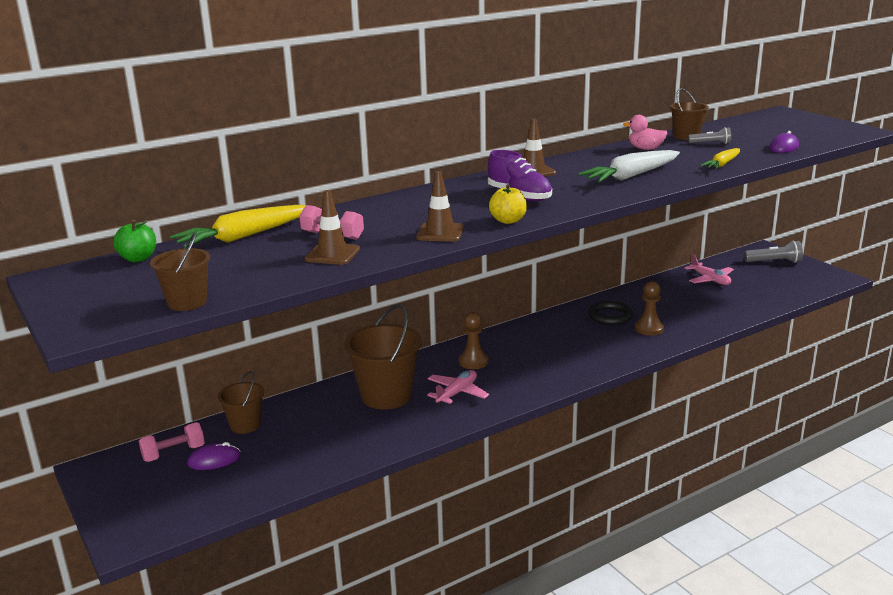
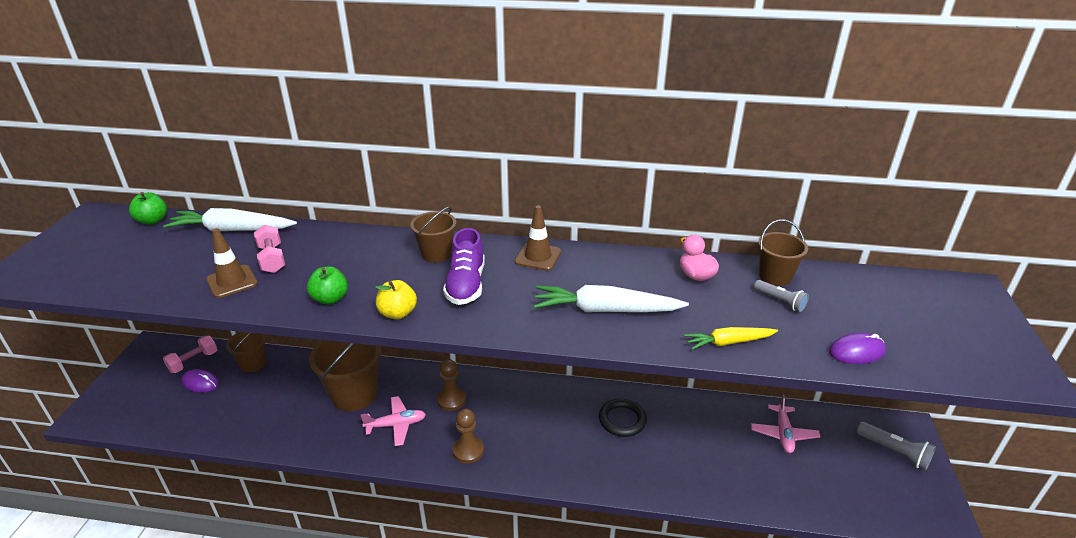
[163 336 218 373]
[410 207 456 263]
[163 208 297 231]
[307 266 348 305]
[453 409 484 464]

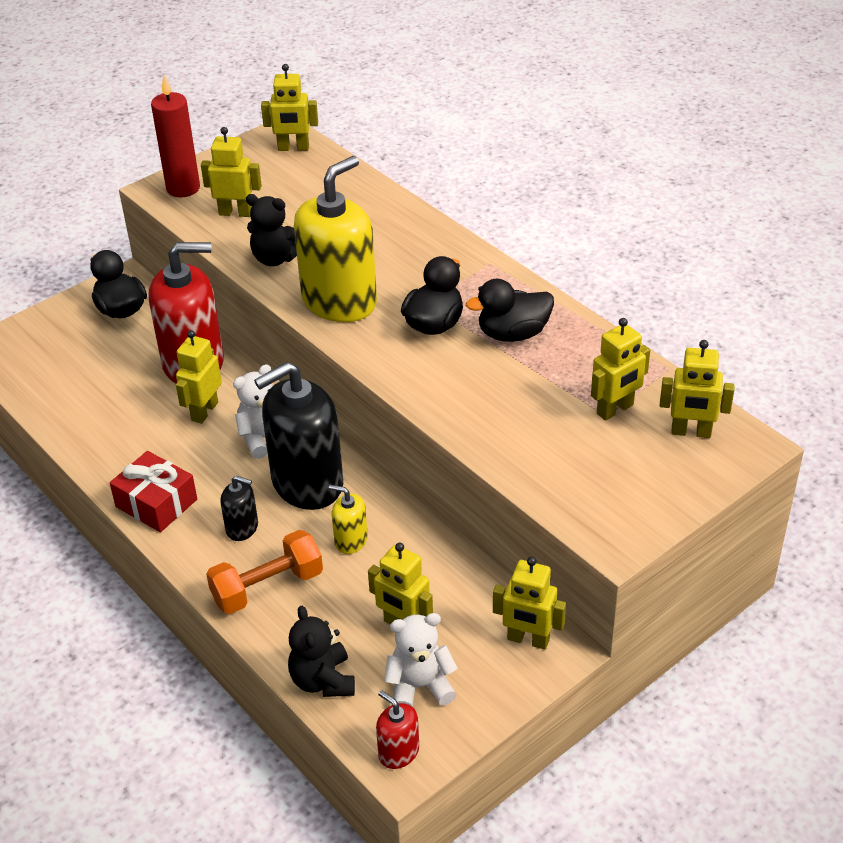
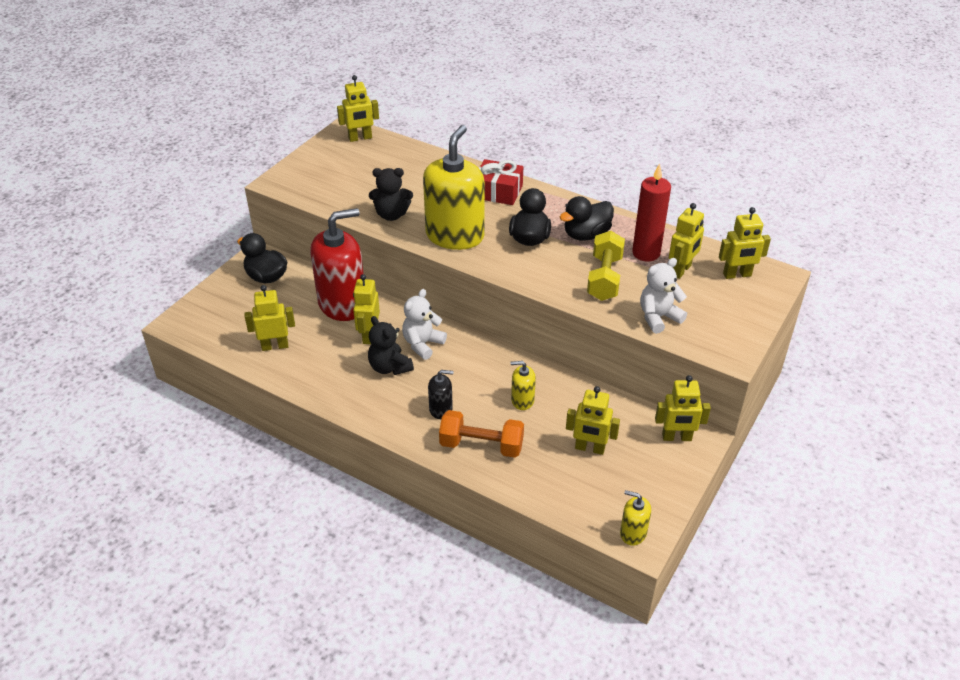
[479 159 523 205]
[632 163 671 262]
[245 285 295 351]
[439 410 524 458]
[254 362 343 510] (first image)
[368 316 414 375]
[620 490 651 546]
[640 258 687 334]
[587 231 625 301]

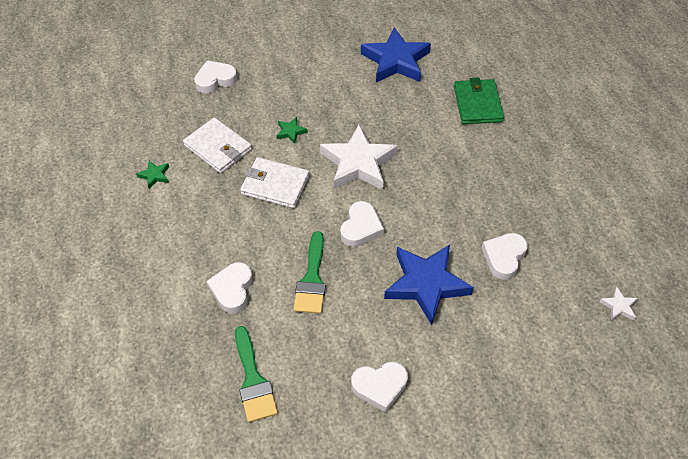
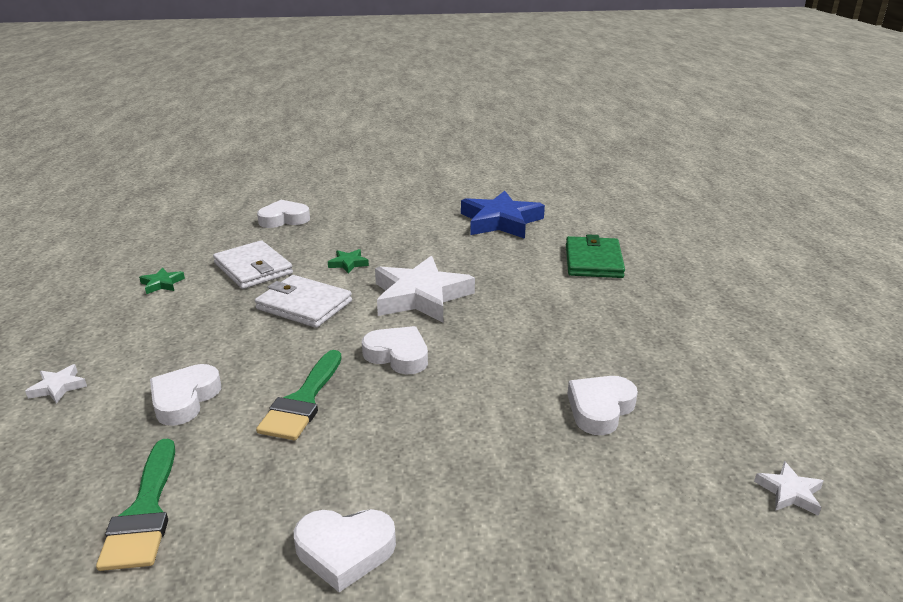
[362 326 428 374]
[384 245 474 325] (first image)
[25 364 87 404]

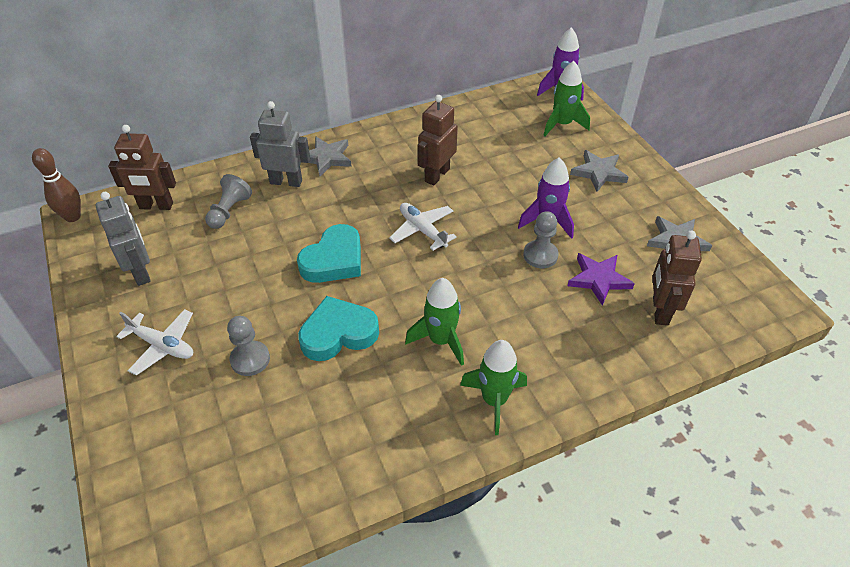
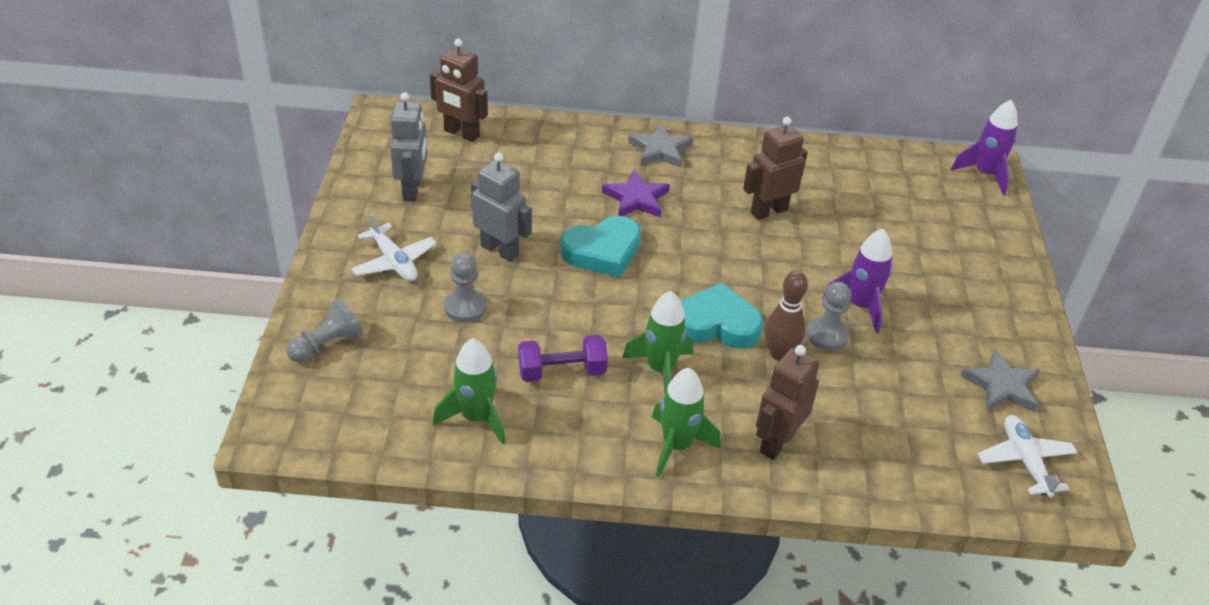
[765 271 808 361]
[286 298 363 363]
[471 153 532 262]
[681 283 763 349]
[978 415 1078 498]
[433 338 505 444]
[602 170 670 218]
[570 150 629 192] (first image)
[756 345 819 460]
[518 335 608 382]

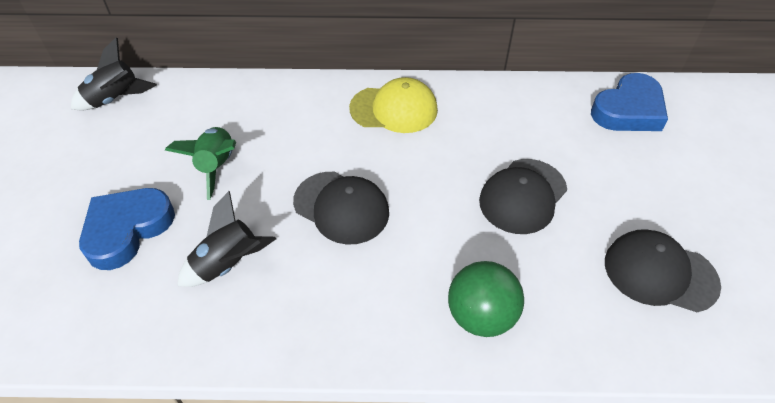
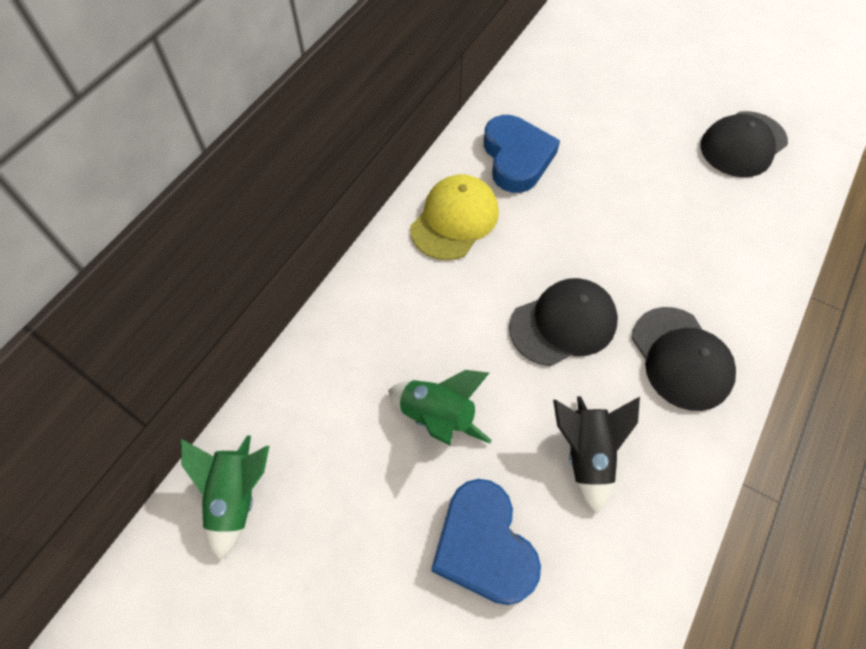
[181 435 269 561]
[448 261 524 337] (first image)
[632 307 736 411]
[484 115 560 193]

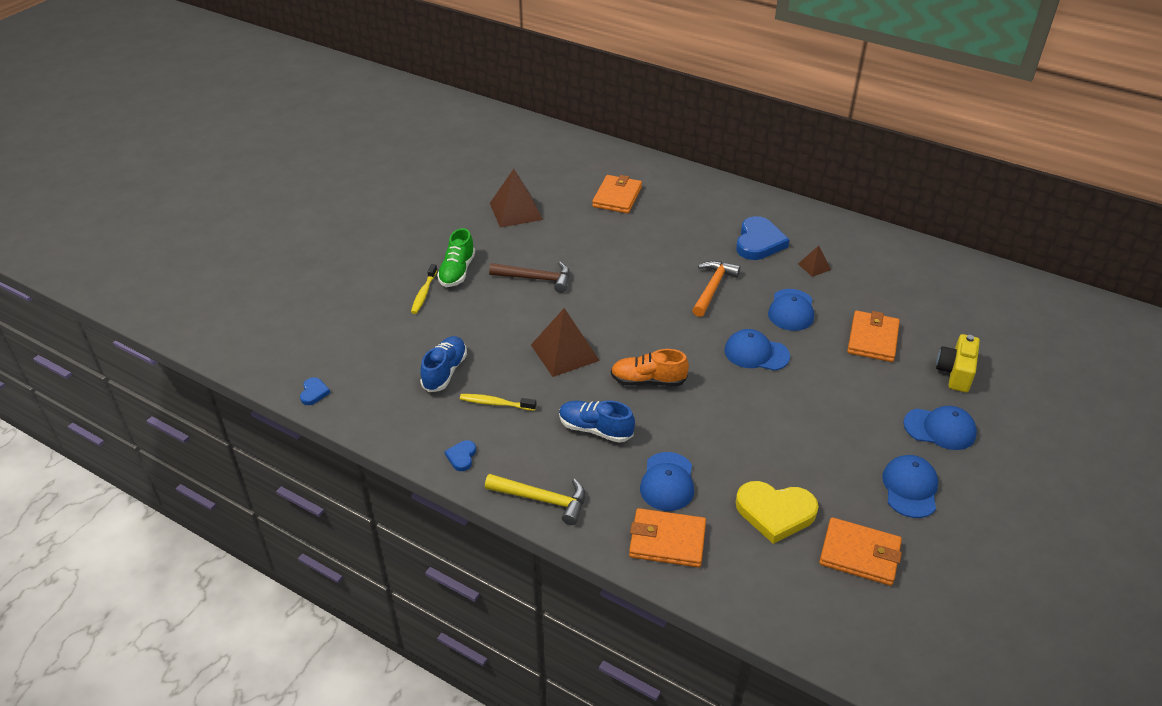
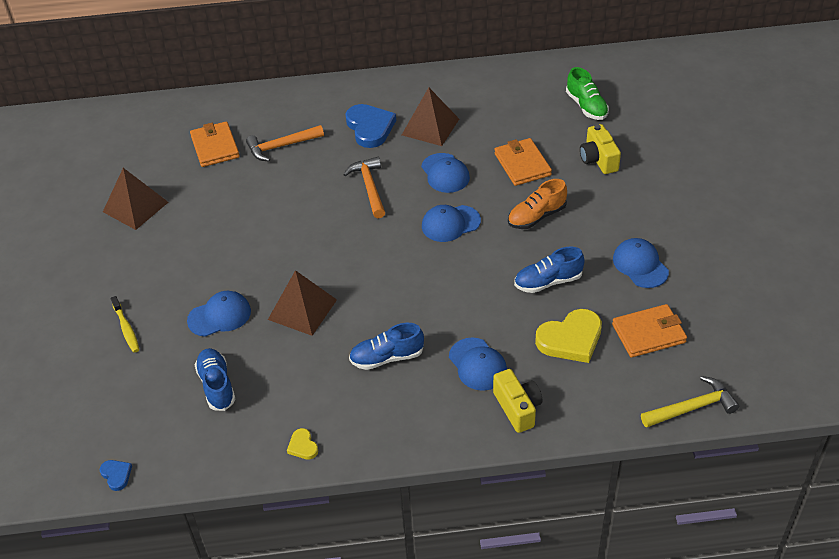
[566 67 609 120]
[287 428 318 460]
[460 394 536 411] (first image)
[641 376 739 428]
[489 262 570 293] (first image)
[508 179 567 229]
[493 369 542 433]
[402 88 459 146]
[187 291 251 337]
[246 125 324 161]
[514 247 585 293]

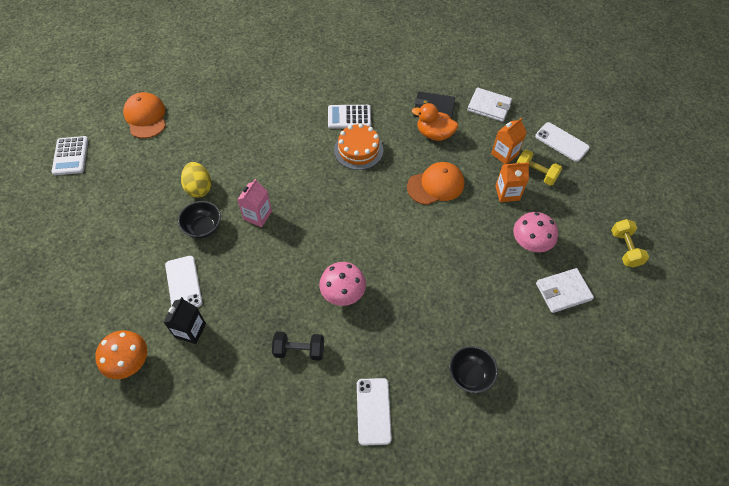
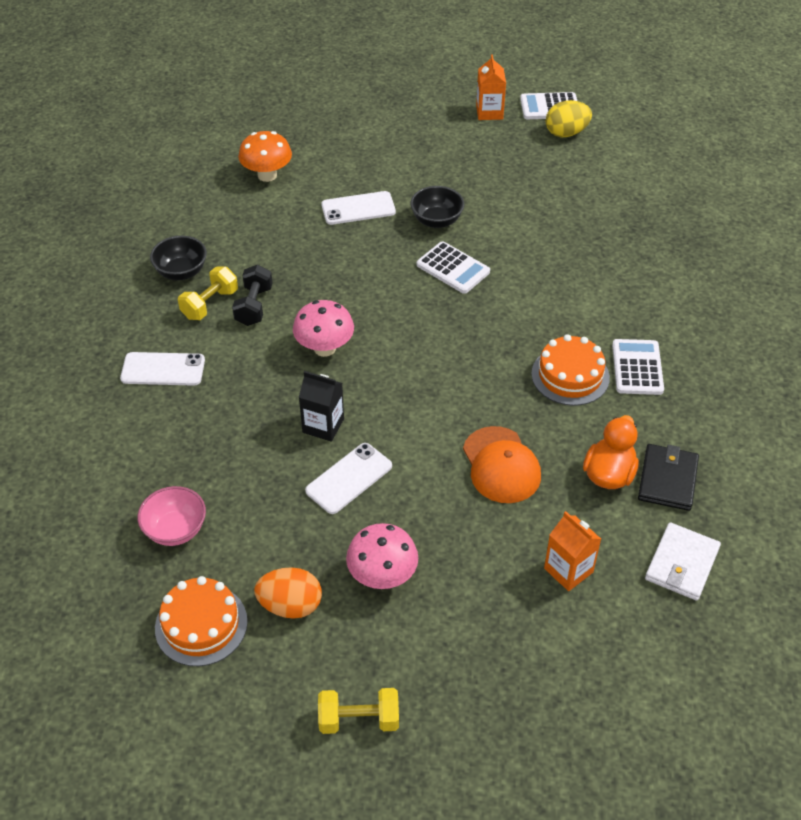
[123 92 166 139] (first image)
[299 371 344 442]
[546 100 592 137]
[417 241 490 294]
[150 236 207 280]
[476 54 506 120]
[178 267 238 320]
[305 443 392 514]
[254 567 322 619]
[137 486 206 546]
[155 576 248 666]

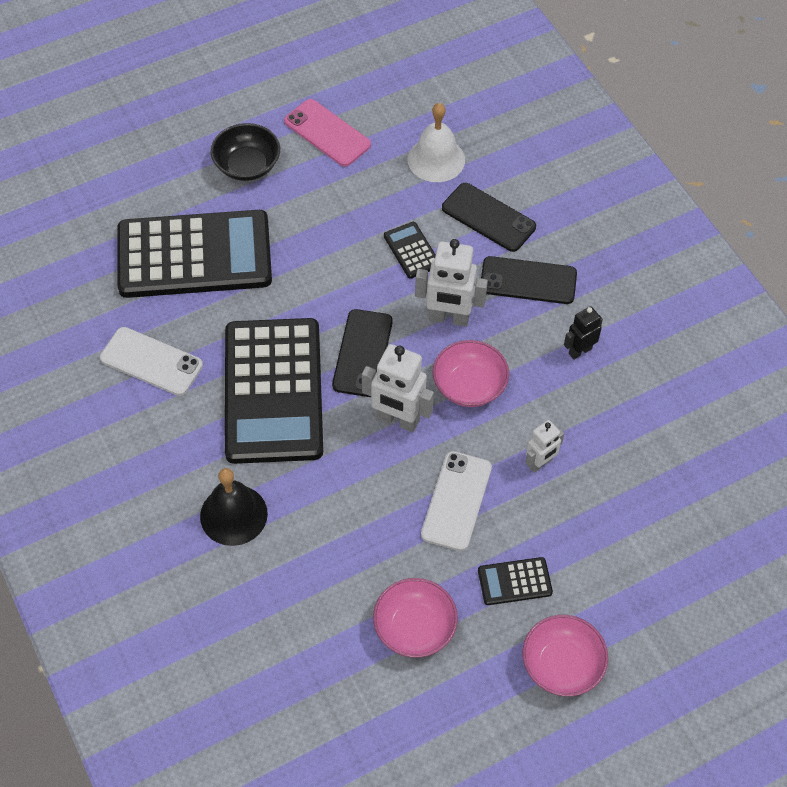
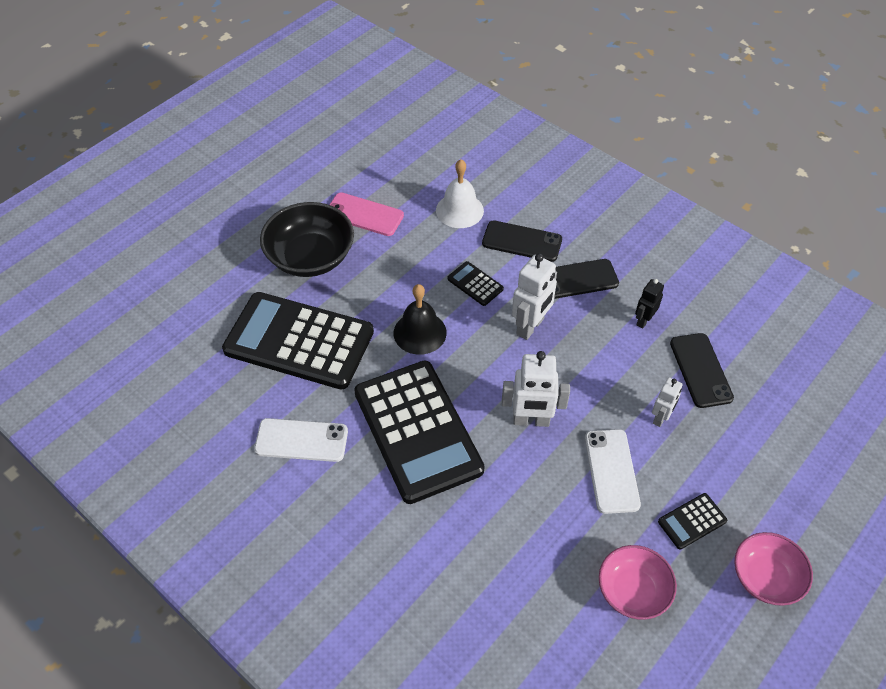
[222 292 374 390]
[394 284 447 355]
[260 202 354 277]
[670 333 734 408]
[512 253 557 340]
[432 340 509 407] (first image)

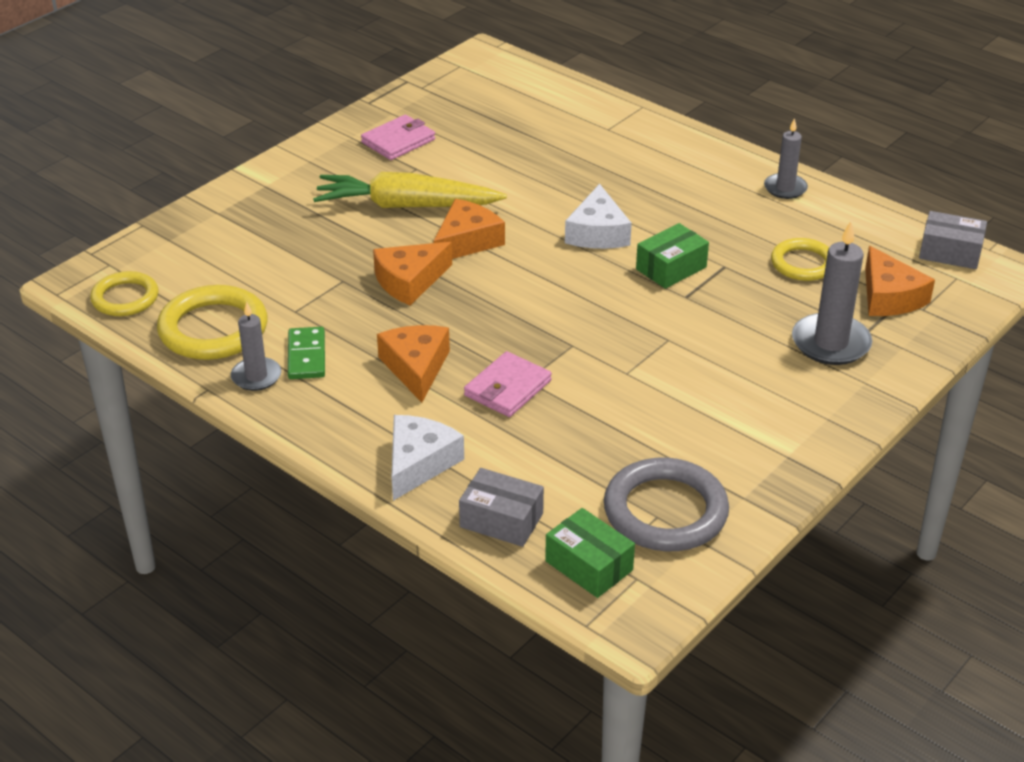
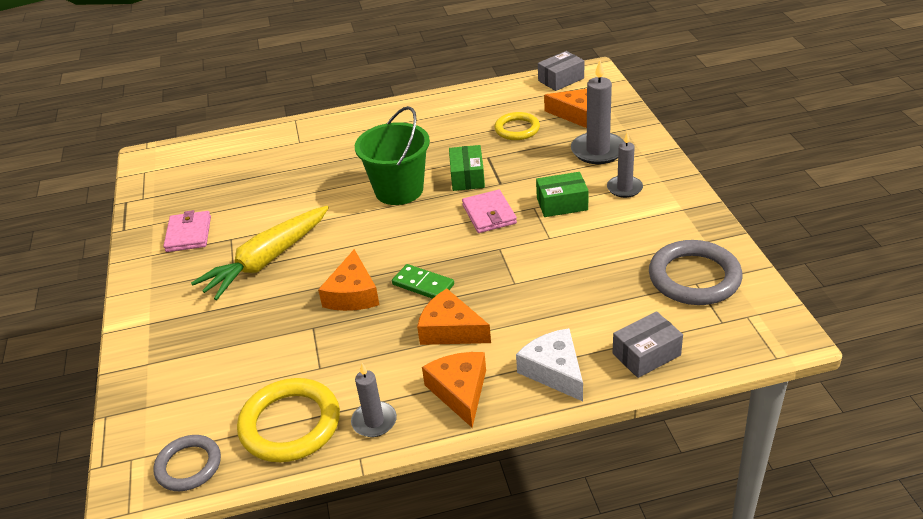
[153 435 221 491]
[392 264 454 299]
[422 352 486 428]
[462 190 517 233]
[536 172 589 217]
[355 106 430 205]
[607 133 643 198]

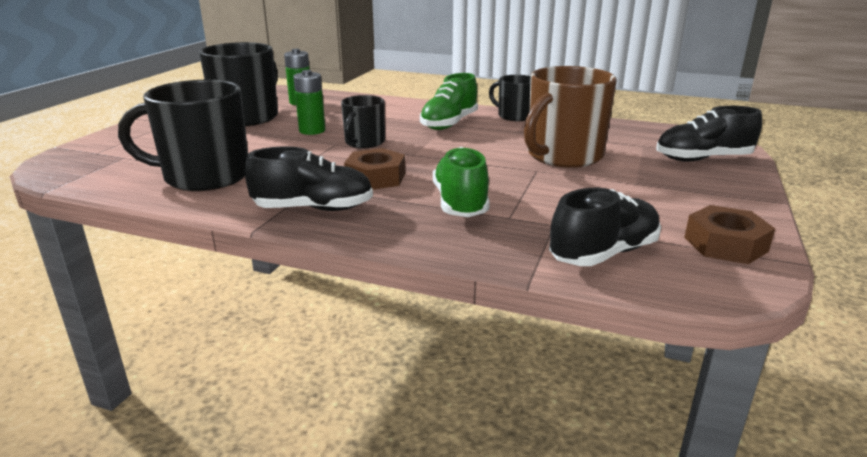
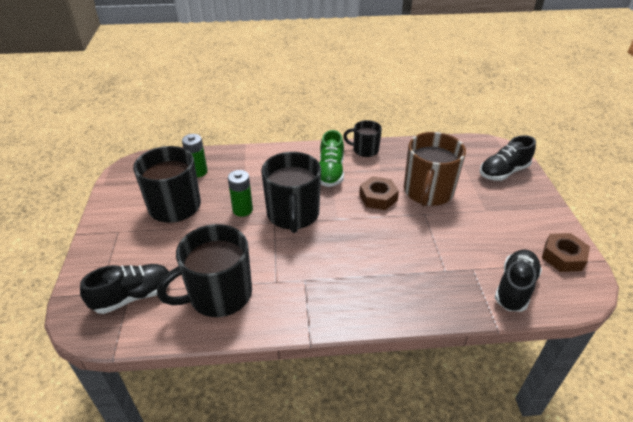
[80 264 169 314]
[261 152 321 233]
[359 176 399 210]
[433 147 490 217] (first image)

